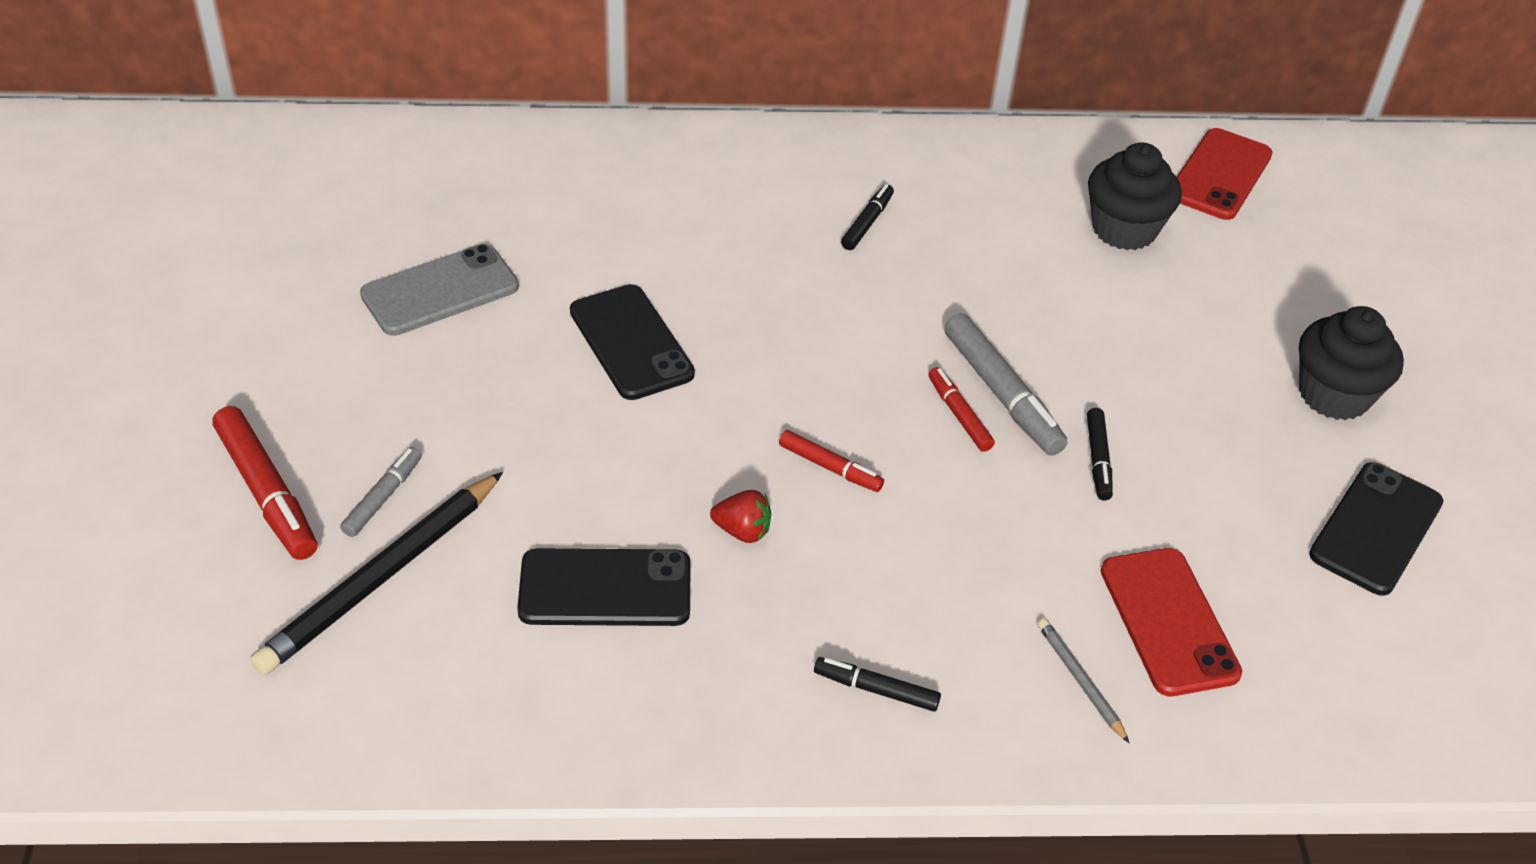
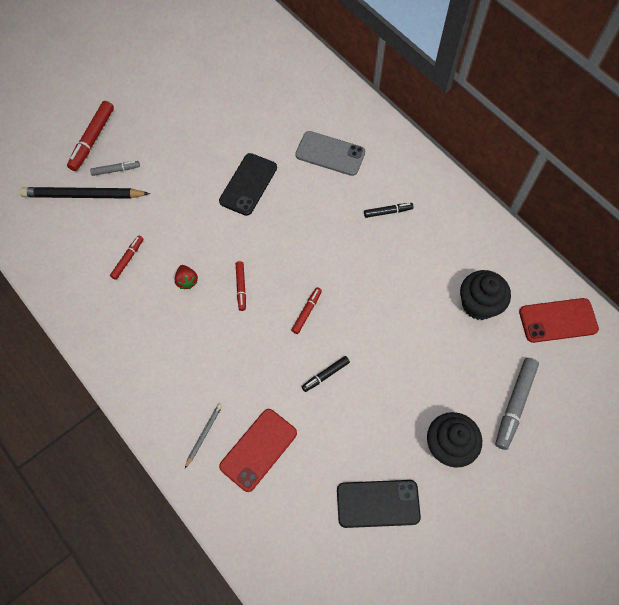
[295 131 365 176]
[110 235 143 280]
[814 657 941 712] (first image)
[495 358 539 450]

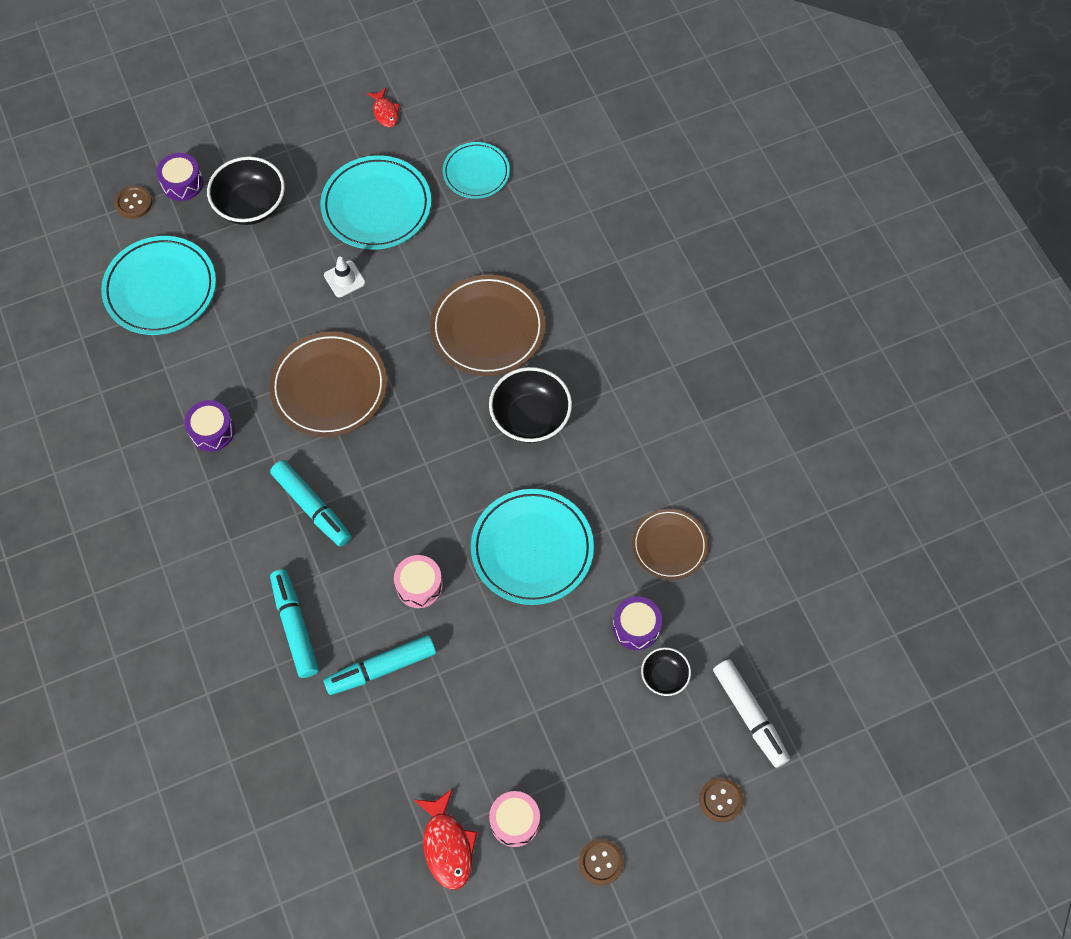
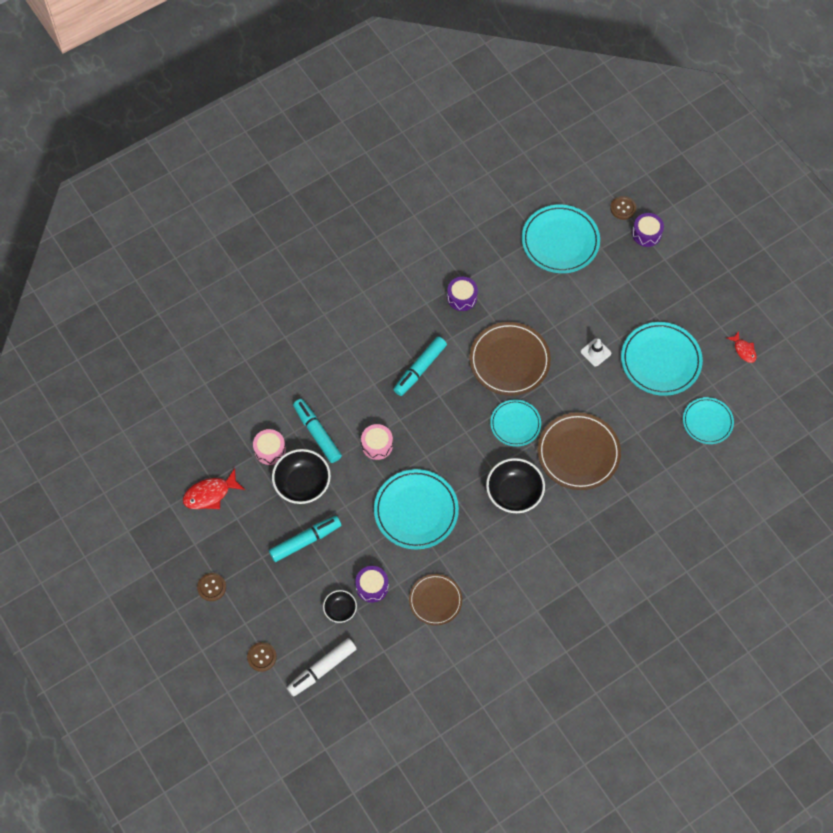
[272 449 331 504]
[269 516 341 562]
[727 331 757 363]
[253 429 286 465]
[490 400 541 446]

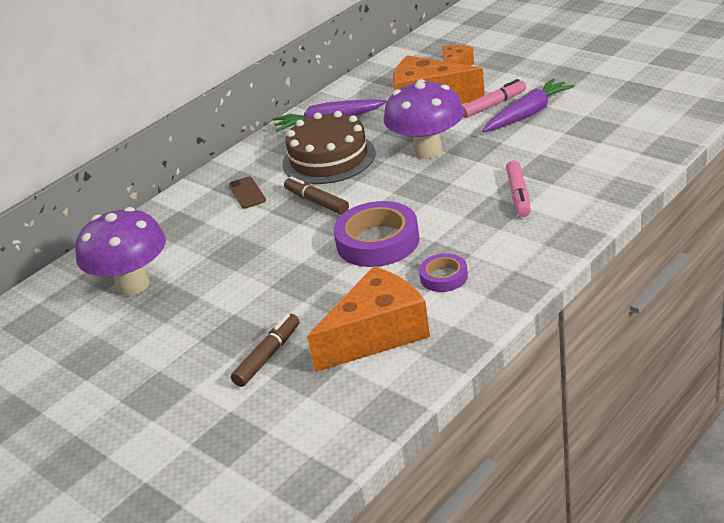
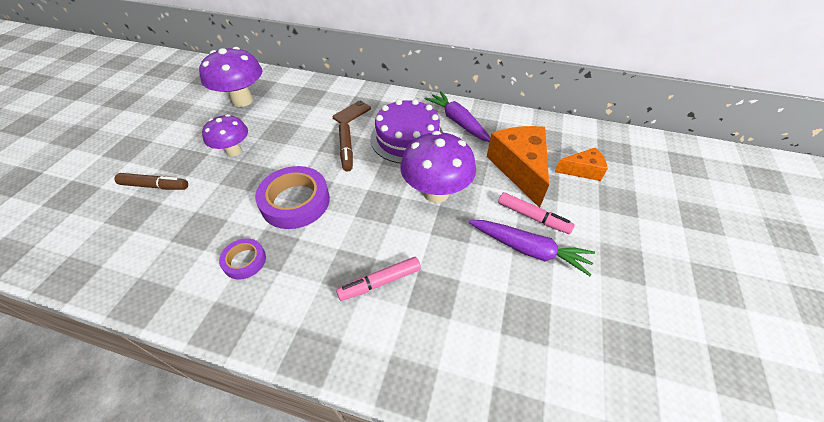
[370 99 443 163]
[339 122 353 172]
[307 266 430 372] (first image)
[202 114 248 157]

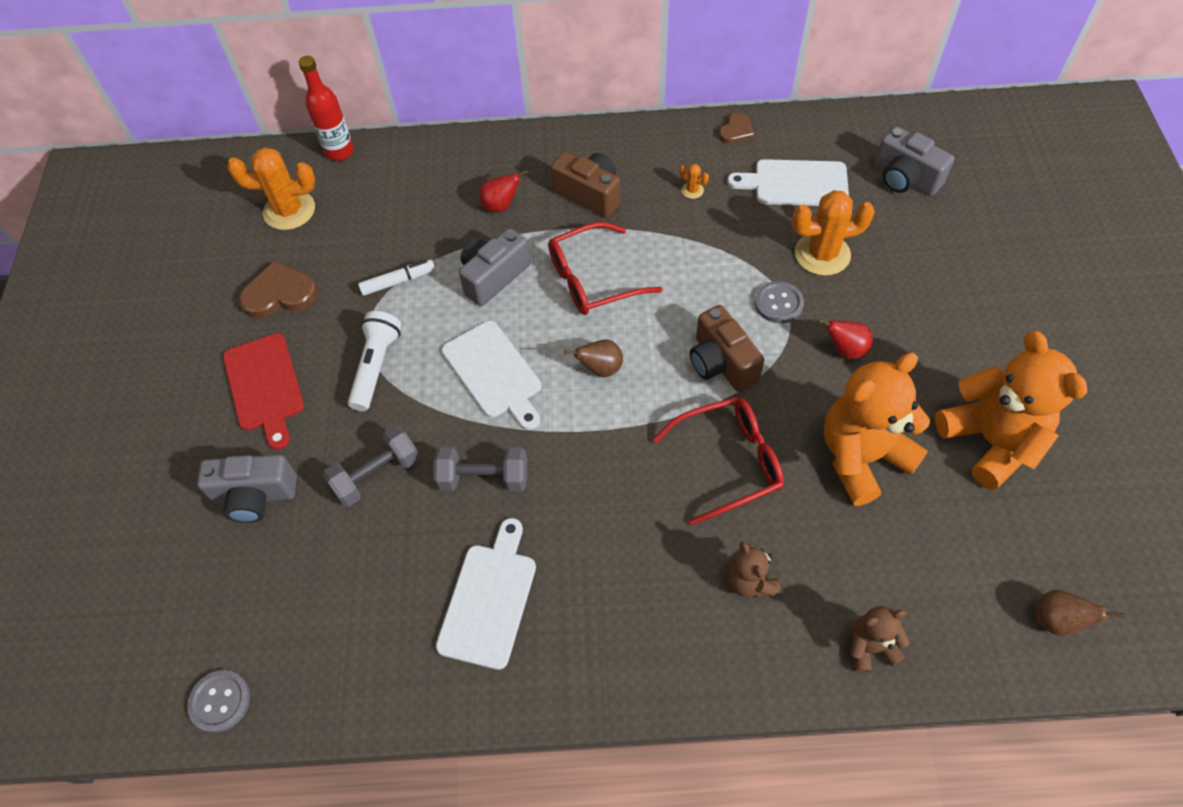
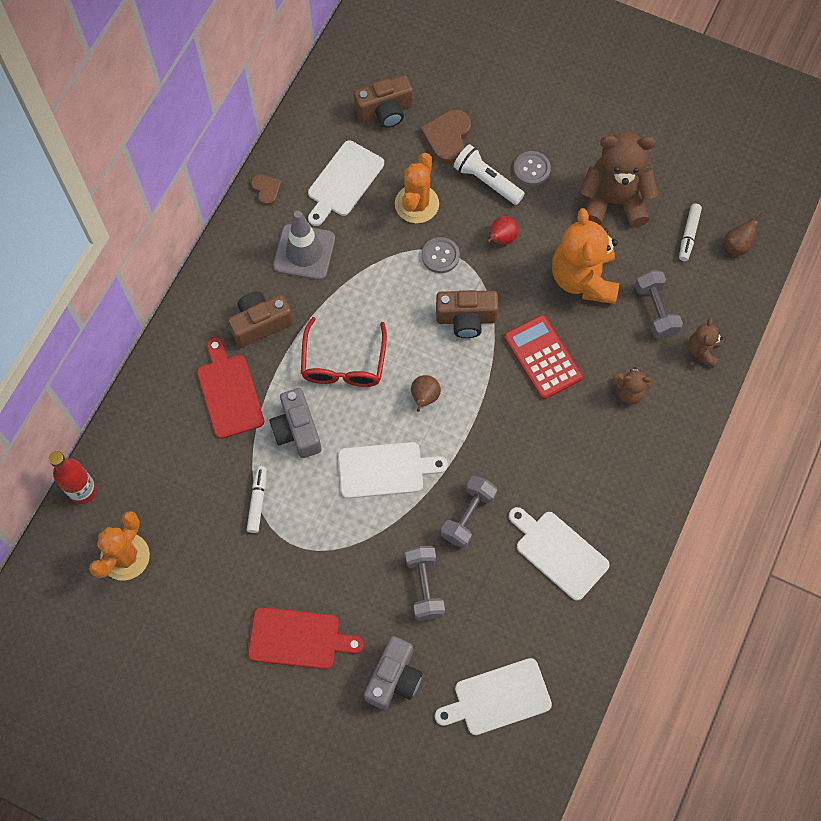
[514 151 551 186]
[421 109 471 164]
[453 144 525 205]
[197 338 264 439]
[504 315 583 399]
[273 211 335 280]
[354 75 413 128]
[580 132 658 228]
[435 658 552 735]
[635 270 683 338]
[679 204 702 261]

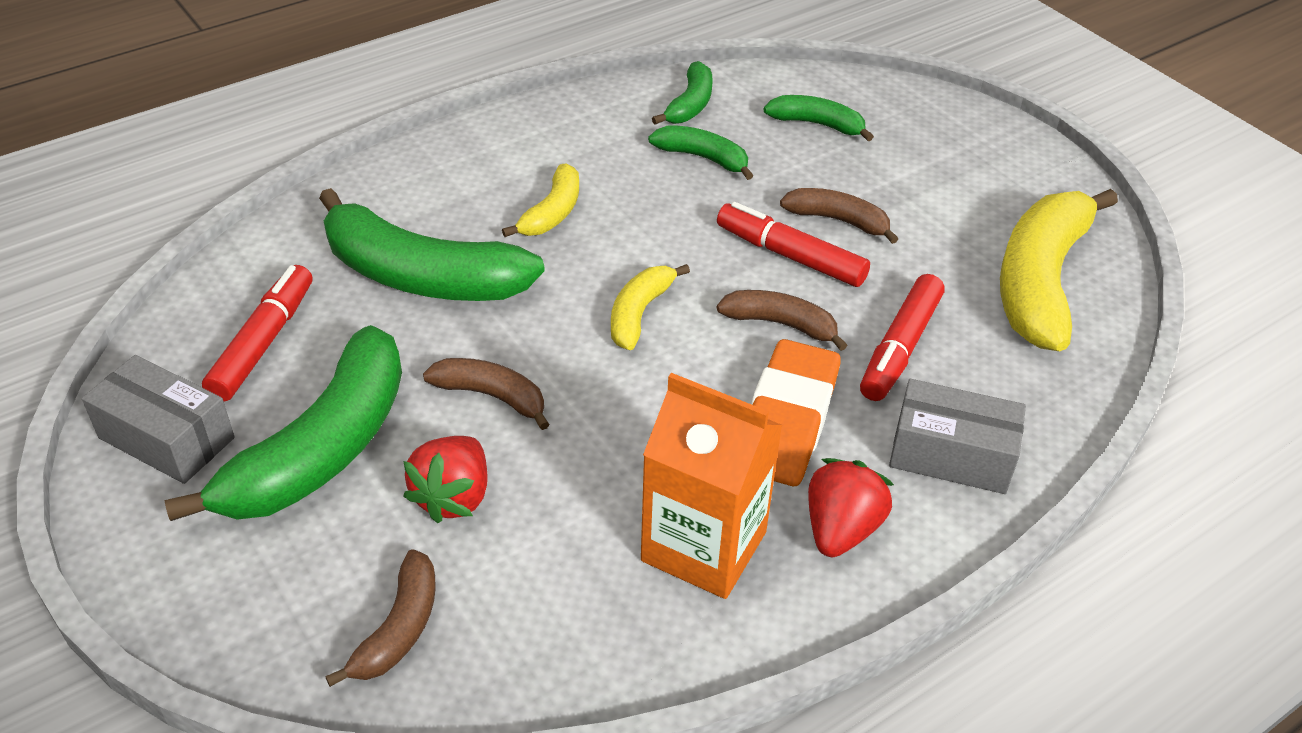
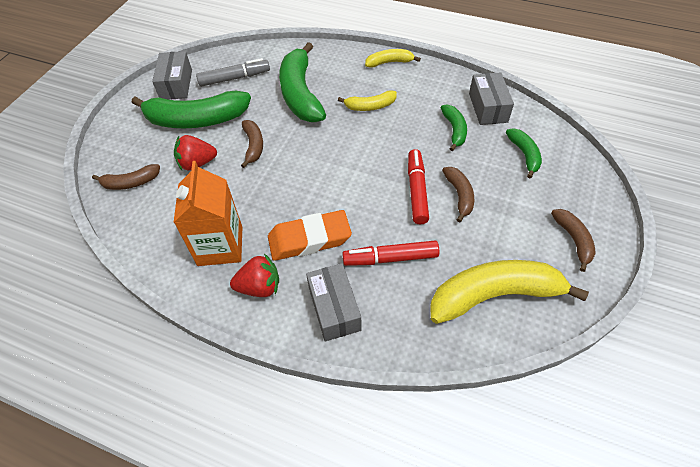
[196 58 270 87]
[365 49 421 68]
[469 72 514 125]
[551 209 596 272]

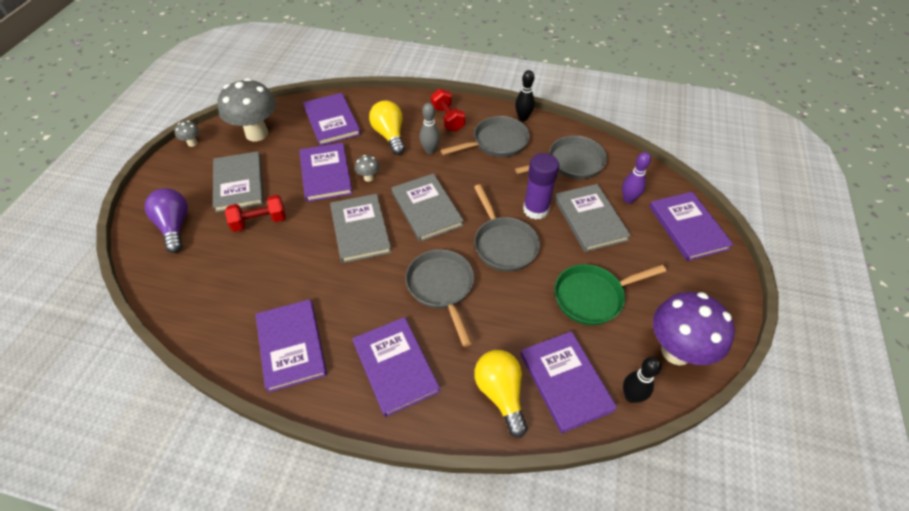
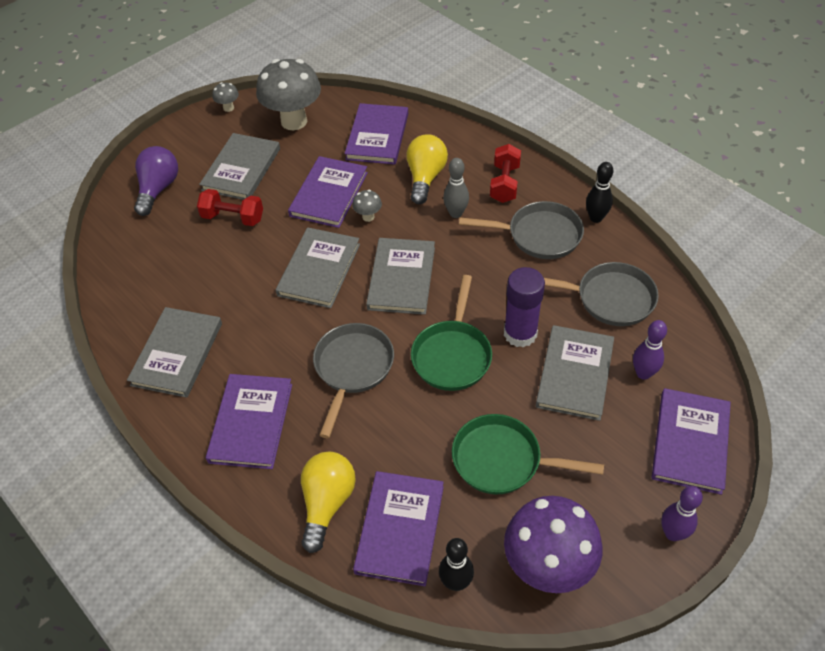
[127 307 222 398]
[411 275 492 391]
[661 486 703 541]

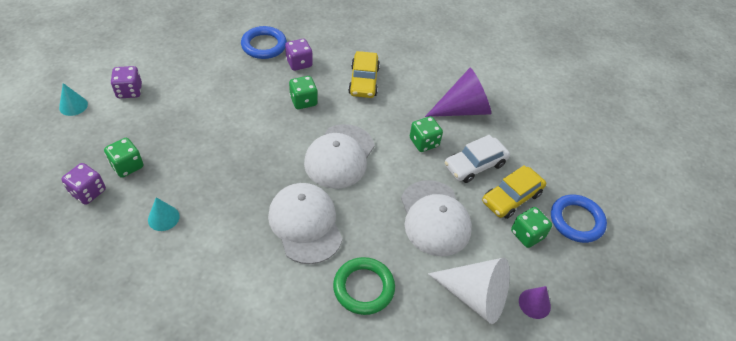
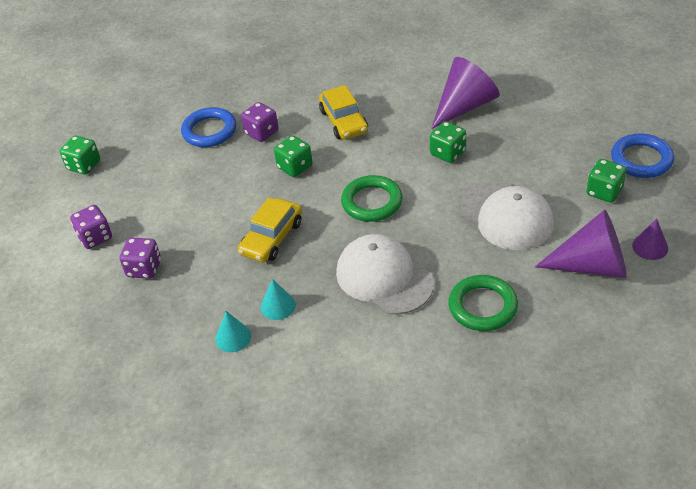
[261 279 296 320]
[120 237 161 279]
[60 136 100 175]
[341 175 403 222]
[535 209 627 278]
[445 135 510 183] (first image)
[238 198 302 263]

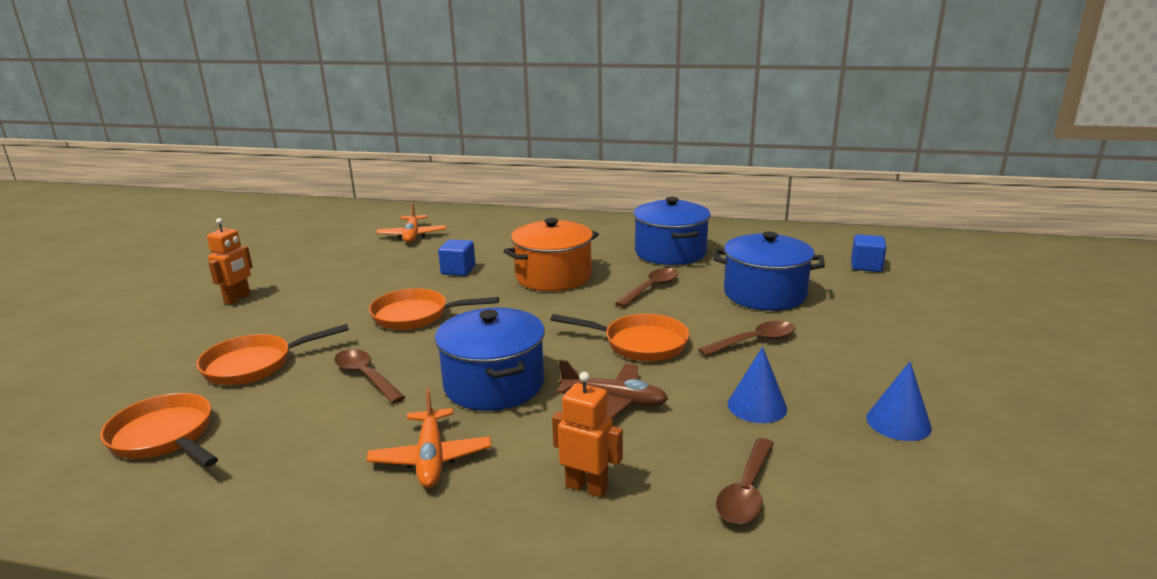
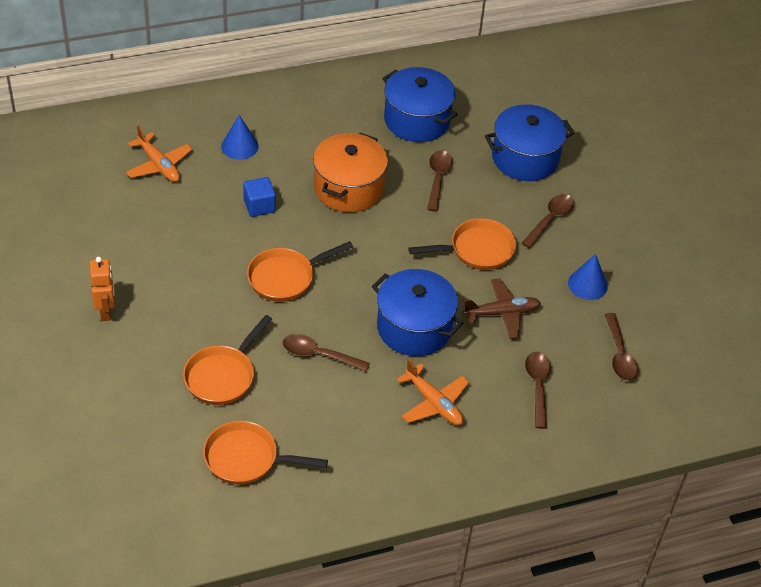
[525 352 551 429]
[851 234 887 272] (first image)
[221 115 259 160]

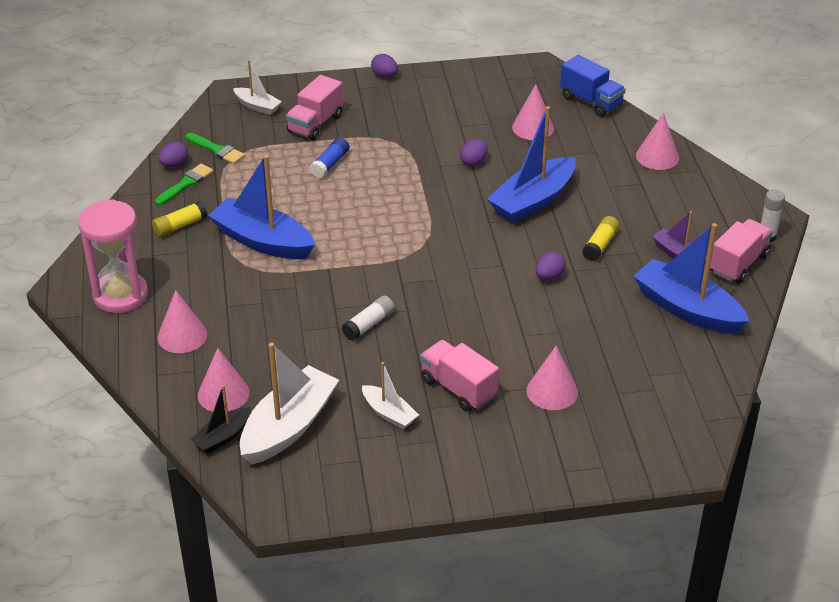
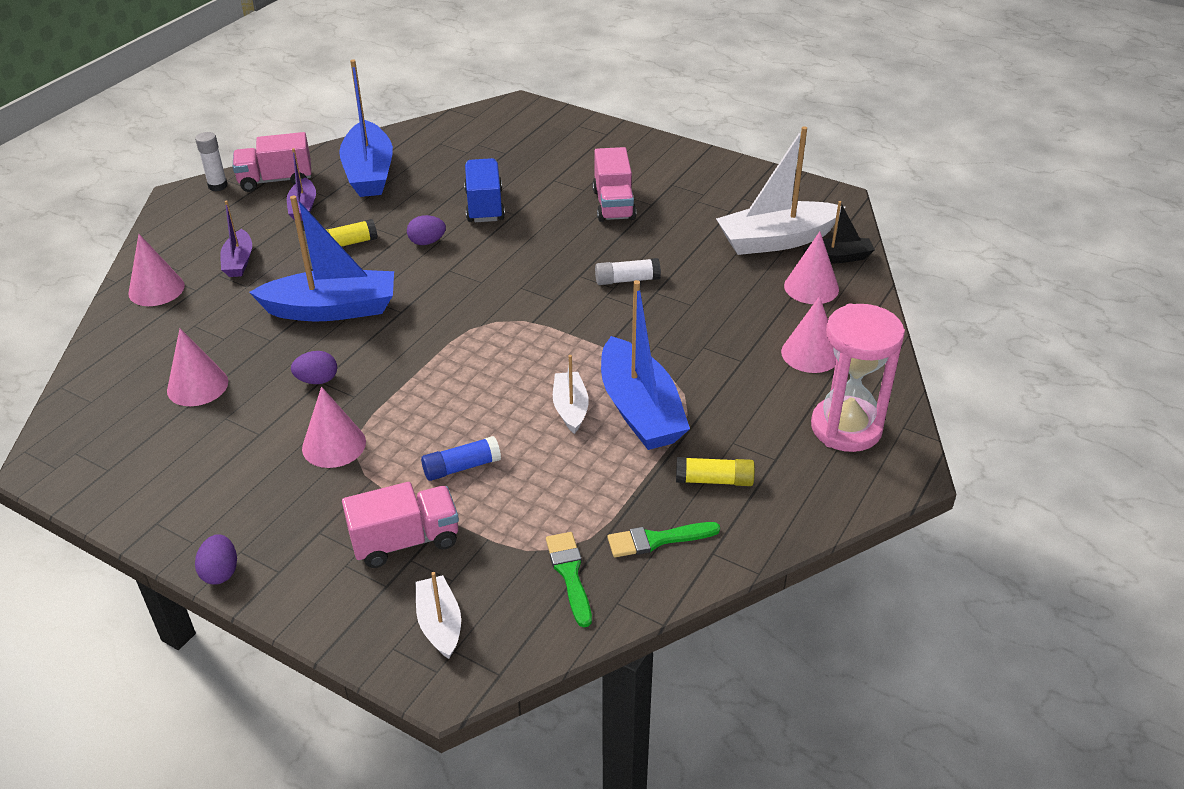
[159 142 188 167] (first image)
[553 355 589 434]
[302 387 366 468]
[464 158 505 222]
[220 200 252 277]

